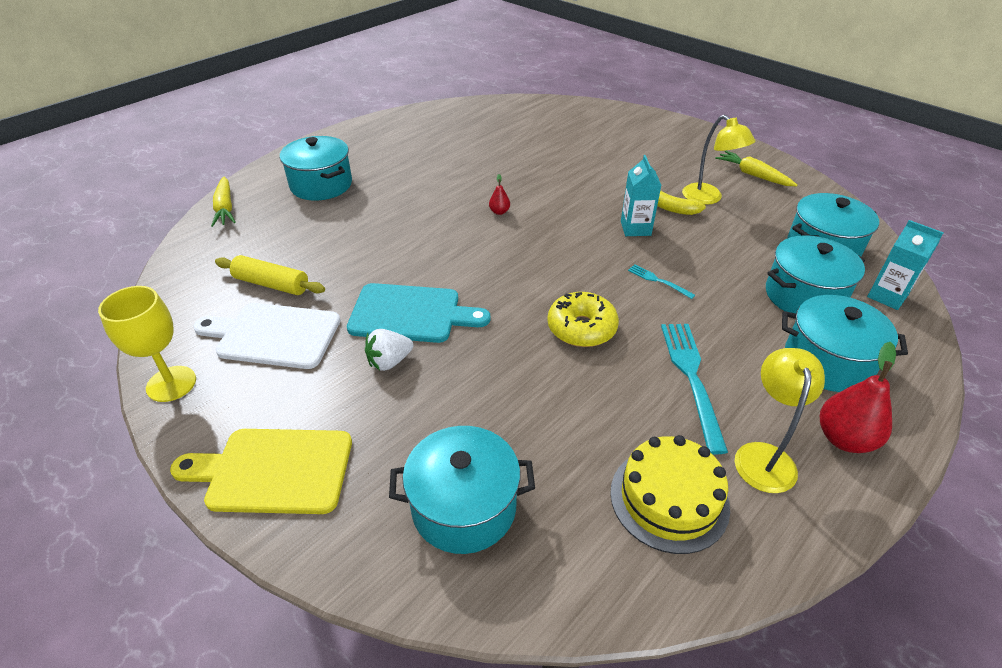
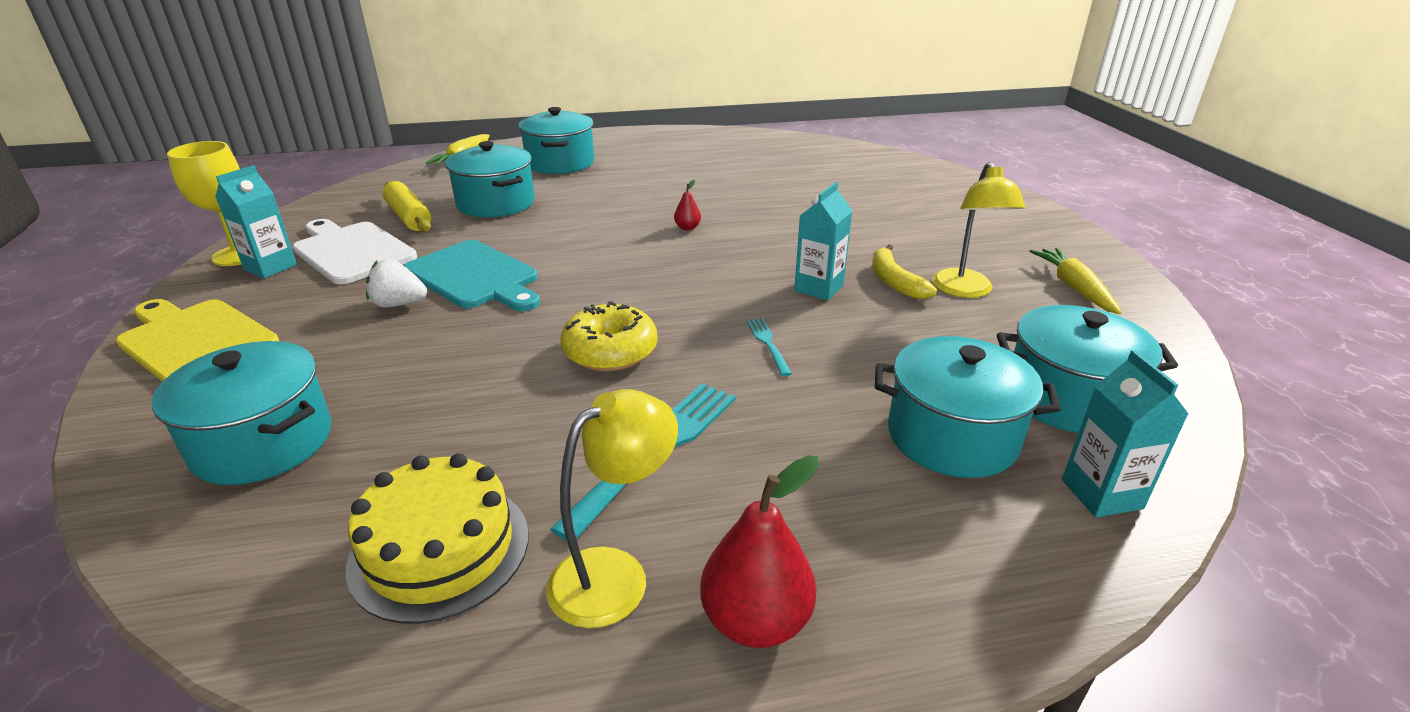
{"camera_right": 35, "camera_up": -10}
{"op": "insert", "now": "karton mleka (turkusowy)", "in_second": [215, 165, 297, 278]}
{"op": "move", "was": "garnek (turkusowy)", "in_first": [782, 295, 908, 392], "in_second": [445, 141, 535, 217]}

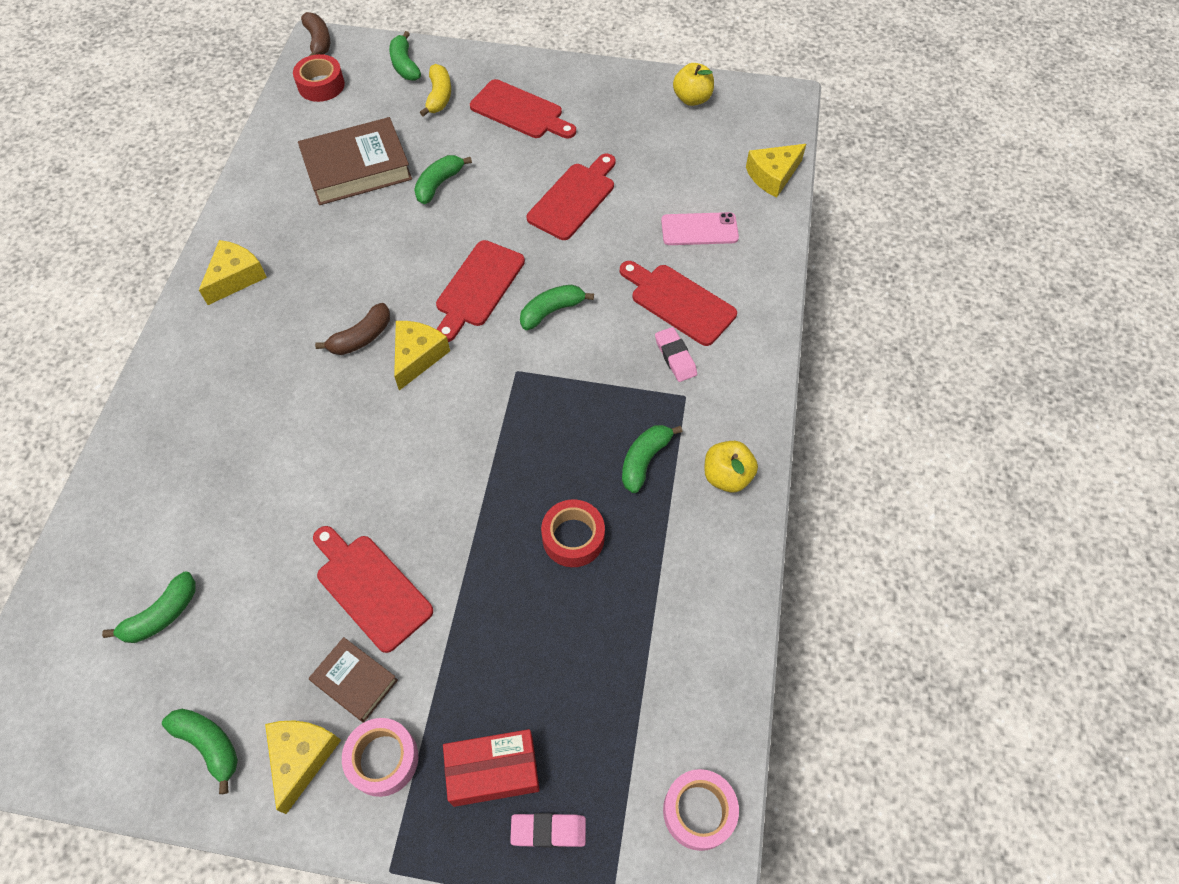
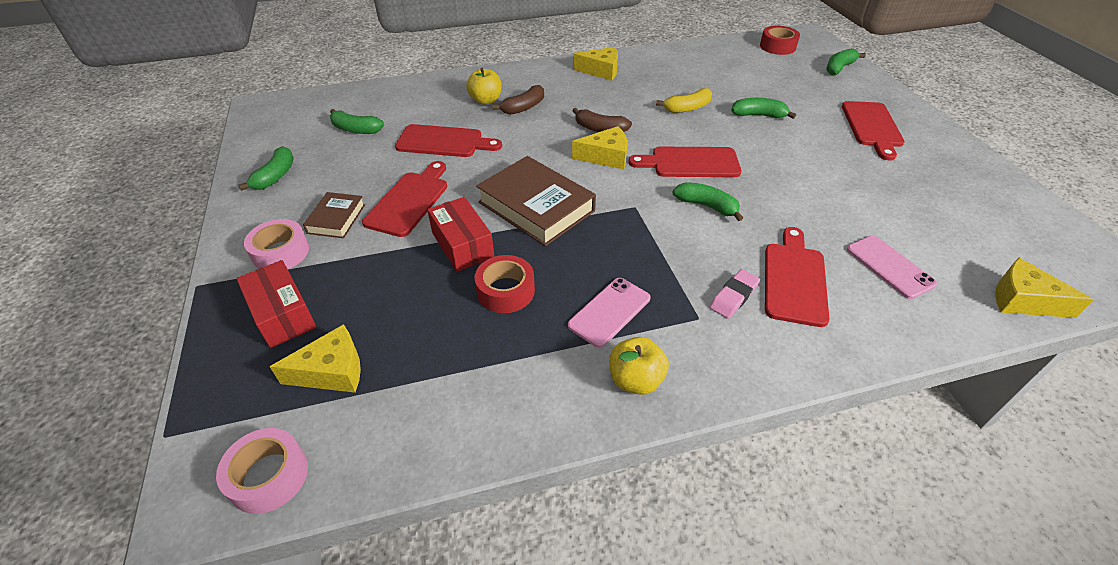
{"camera_right": 65, "camera_up": -15}
{"op": "delete", "was": "gumka do mazania (różowy)", "in_first": [510, 813, 586, 848]}
{"op": "insert", "now": "pudełko (czerwony)", "in_second": [427, 197, 494, 272]}
{"op": "move", "was": "ser (żółty)", "in_first": [265, 721, 341, 814], "in_second": [270, 324, 361, 393]}
{"op": "move", "was": "książka (brązowy)", "in_first": [298, 117, 412, 205], "in_second": [476, 156, 596, 246]}
{"op": "move", "was": "banan (brązowy)", "in_first": [301, 12, 330, 56], "in_second": [493, 85, 544, 115]}
{"op": "move", "was": "banan (żółty)", "in_first": [420, 64, 451, 117], "in_second": [656, 88, 712, 113]}
{"op": "move", "was": "deska do krojenia (czerwony)", "in_first": [527, 154, 615, 240], "in_second": [395, 124, 502, 157]}
{"op": "move", "was": "jabłko (żółty)", "in_first": [673, 63, 714, 106], "in_second": [466, 68, 502, 105]}
{"op": "replace", "was": "banan (zielony)", "now": "telefon (różowy)", "in_first": [622, 425, 682, 493], "in_second": [568, 278, 651, 348]}

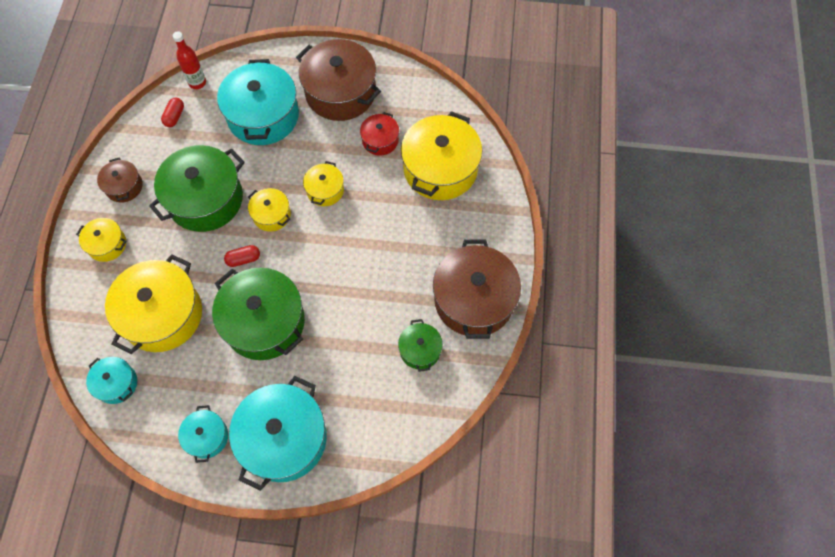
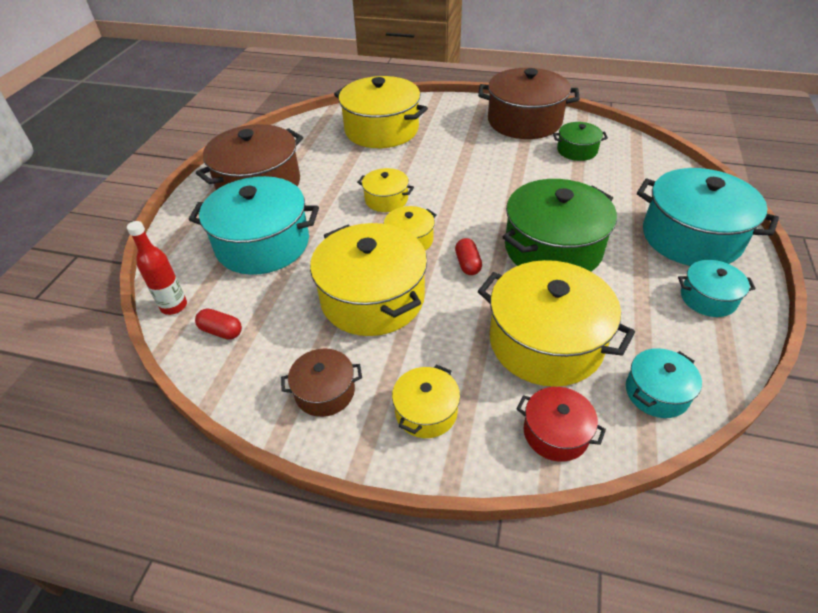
{"camera_right": -80, "camera_up": -20}
{"op": "move", "was": "garnek (czerwony)", "in_first": [360, 112, 399, 156], "in_second": [517, 387, 606, 462]}
{"op": "recolor", "was": "garnek (zielony)", "now": "garnek (żółty)", "in_first": [149, 145, 245, 232], "in_second": [310, 223, 427, 336]}

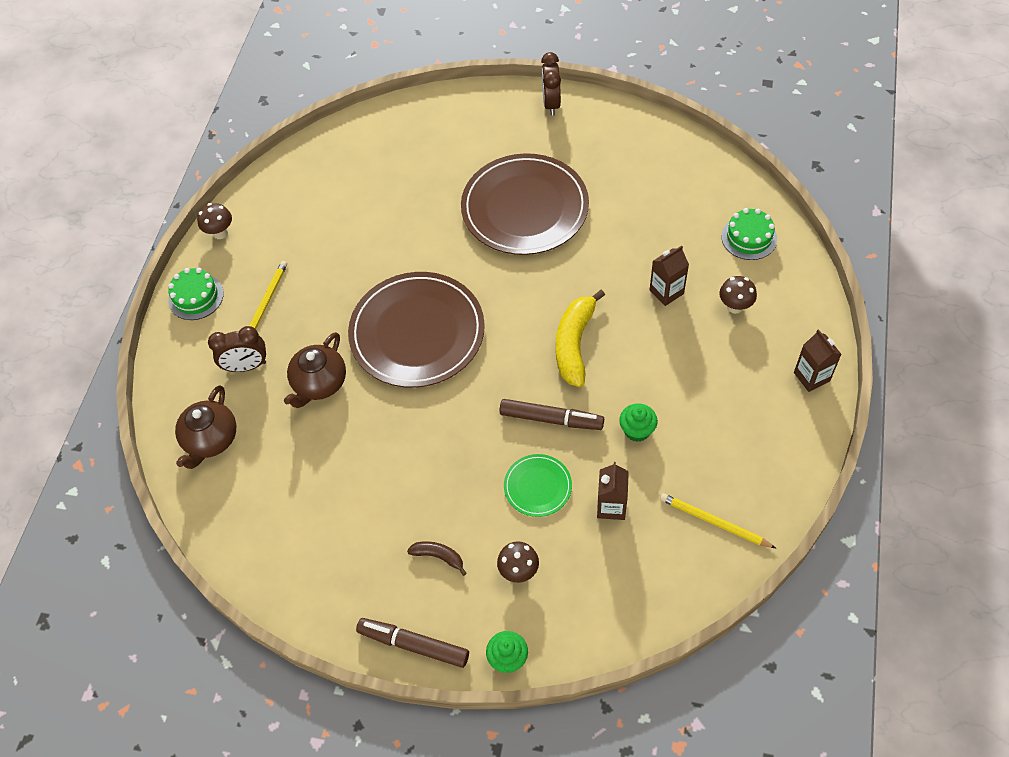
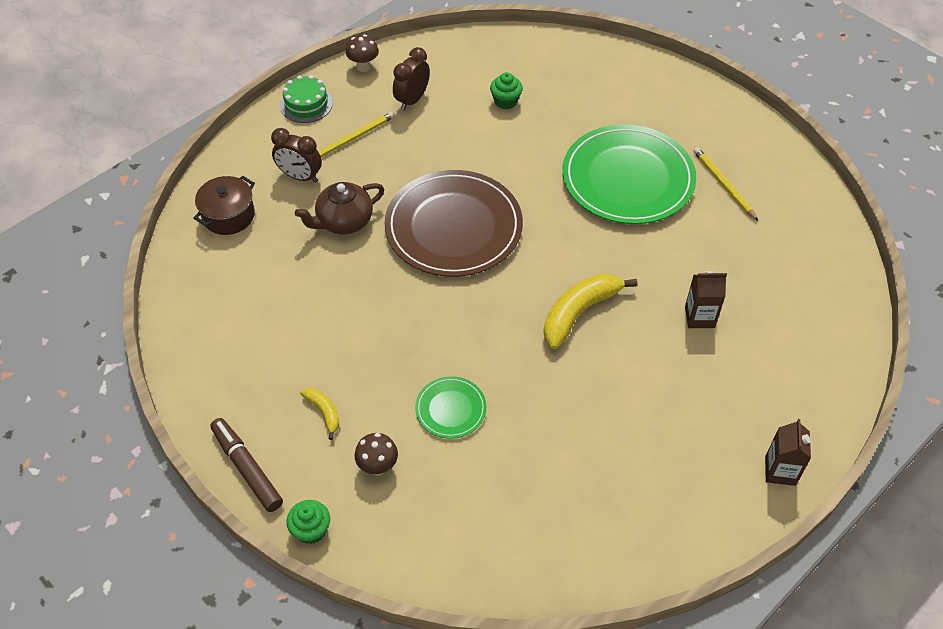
{"camera_right": 30, "camera_up": -5}
{"op": "delete", "was": "flamaster (brązowy)", "in_first": [499, 399, 604, 430]}
{"op": "delete", "was": "karton mleka (brązowy)", "in_first": [597, 462, 629, 520]}
{"op": "delete", "was": "grzyb (brązowy)", "in_first": [720, 276, 757, 314]}
{"op": "delete", "was": "tort (zielony)", "in_first": [721, 208, 777, 260]}
{"op": "move", "was": "budzik (brązowy)", "in_first": [541, 52, 561, 116], "in_second": [393, 47, 430, 110]}
{"op": "move", "was": "muffinka (zielony)", "in_first": [619, 403, 658, 442], "in_second": [490, 72, 523, 109]}
{"op": "move", "was": "ołówek (żółty)", "in_first": [660, 493, 776, 548], "in_second": [693, 147, 758, 221]}
{"op": "replace", "was": "imbryk (brązowy)", "now": "garnek (brązowy)", "in_first": [175, 385, 236, 469], "in_second": [193, 176, 255, 235]}
{"op": "recolor", "was": "banan (brązowy)", "now": "banan (żółty)", "in_first": [407, 541, 467, 576], "in_second": [300, 388, 339, 440]}
{"op": "recolor", "was": "talerz (brązowy)", "now": "talerz (zielony)", "in_first": [461, 153, 589, 255], "in_second": [562, 124, 696, 224]}

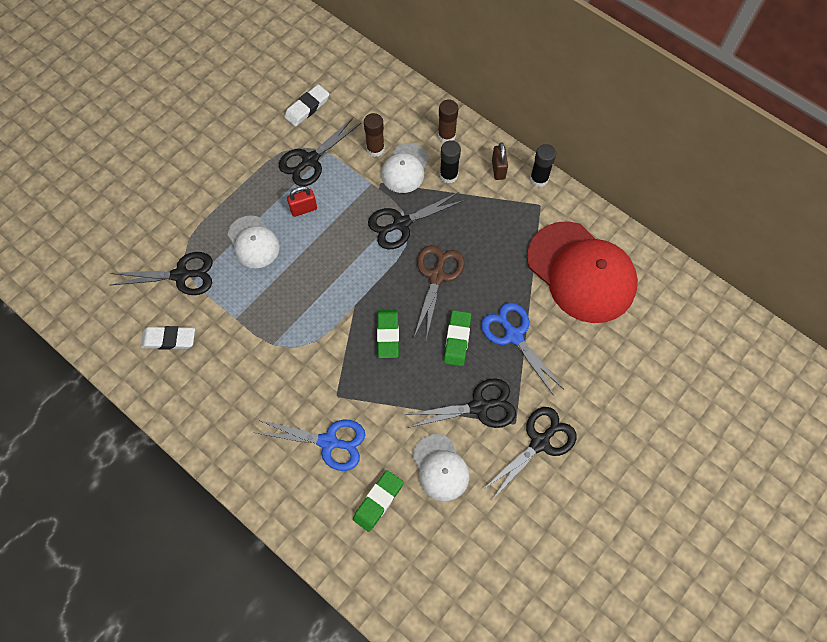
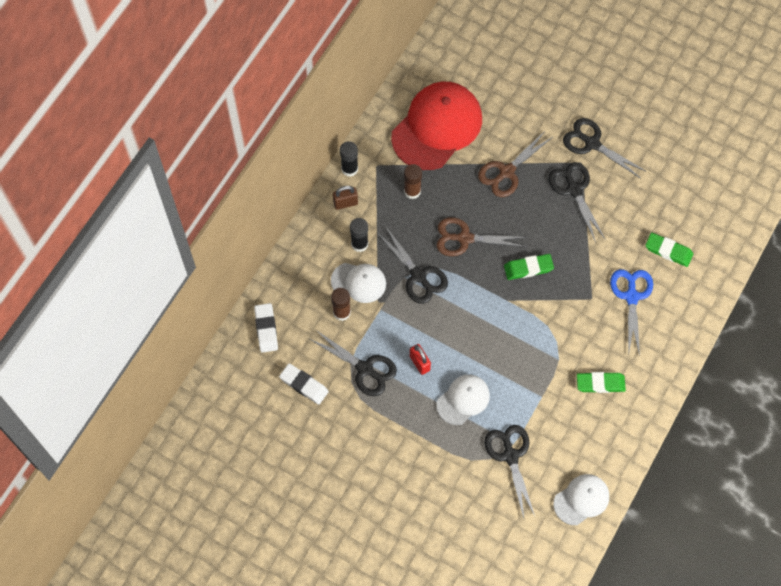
{"camera_right": -100, "camera_up": 0}
{"op": "move", "was": "gumka do mazania (biały)", "in_first": [141, 326, 195, 350], "in_second": [254, 303, 278, 353]}
{"op": "move", "was": "czapka (biały)", "in_first": [413, 434, 469, 501], "in_second": [553, 474, 609, 525]}
{"op": "move", "was": "klej w sztyfcie (brązowy)", "in_first": [438, 99, 458, 143], "in_second": [404, 164, 422, 199]}
{"op": "move", "was": "gumka do mazania (zielony)", "in_first": [444, 310, 471, 366], "in_second": [577, 372, 626, 393]}
{"op": "recolor", "was": "nożyczki (niebieski)", "now": "nożyczki (brązowy)", "in_first": [481, 302, 564, 396], "in_second": [478, 131, 552, 197]}

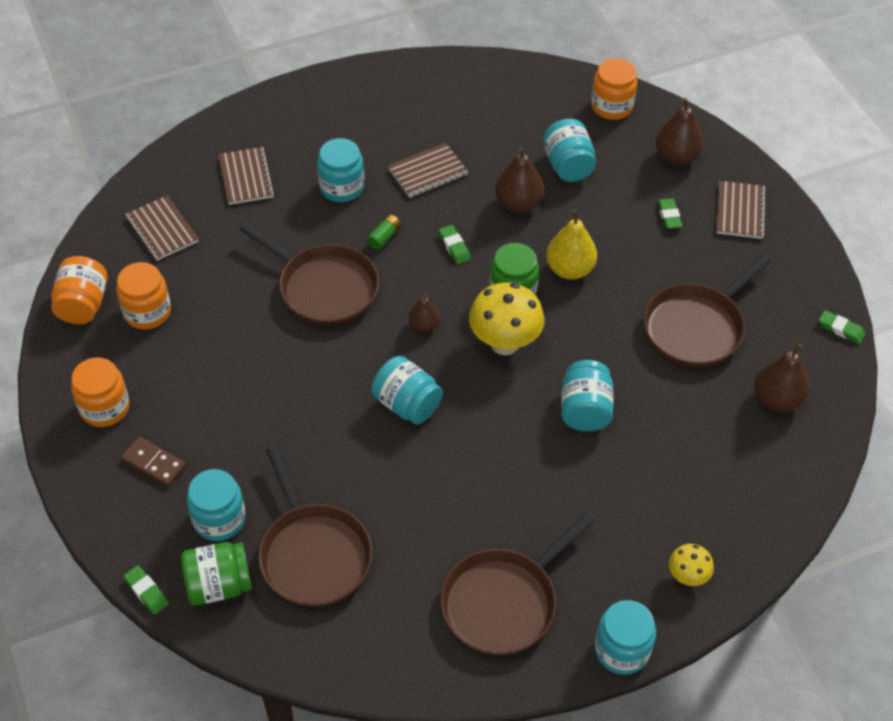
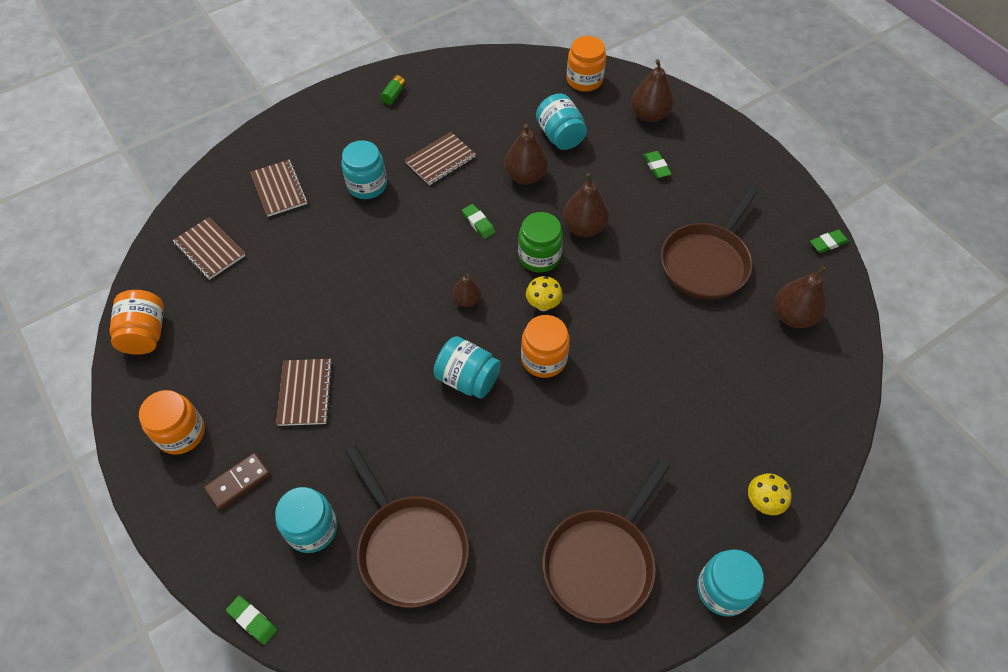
{"camera_right": -10, "camera_up": 5}
{"op": "delete", "was": "słoik (zielony)", "in_first": [181, 542, 252, 606]}
{"op": "delete", "was": "patelnia (brązowy)", "in_first": [239, 222, 379, 326]}
{"op": "delete", "was": "słoik (turkusowy)", "in_first": [561, 360, 614, 432]}
{"op": "move", "was": "słoik (pomarańczowy)", "in_first": [116, 262, 171, 330], "in_second": [521, 315, 570, 378]}
{"op": "move", "was": "bateria (zielony)", "in_first": [367, 215, 401, 250], "in_second": [380, 75, 406, 105]}
{"op": "move", "was": "zeszyt (brązowy)", "in_first": [717, 181, 767, 239], "in_second": [276, 359, 333, 426]}
{"op": "recolor", "was": "gruszka (żółty)", "now": "gruszka (brązowy)", "in_first": [546, 210, 597, 280], "in_second": [563, 173, 609, 237]}
{"op": "rotate", "was": "kostka domina (brązowy)", "in_first": [121, 437, 186, 487], "in_second": [204, 453, 270, 510], "clockwise": -60}
{"op": "rotate", "was": "gumka do mazania (zielony)", "in_first": [819, 310, 865, 344], "in_second": [810, 230, 849, 253], "clockwise": -45}
{"op": "resize", "was": "grzyb (żółty)", "in_first": [469, 283, 544, 355], "in_second": [526, 276, 563, 311], "ratio": 0.54}

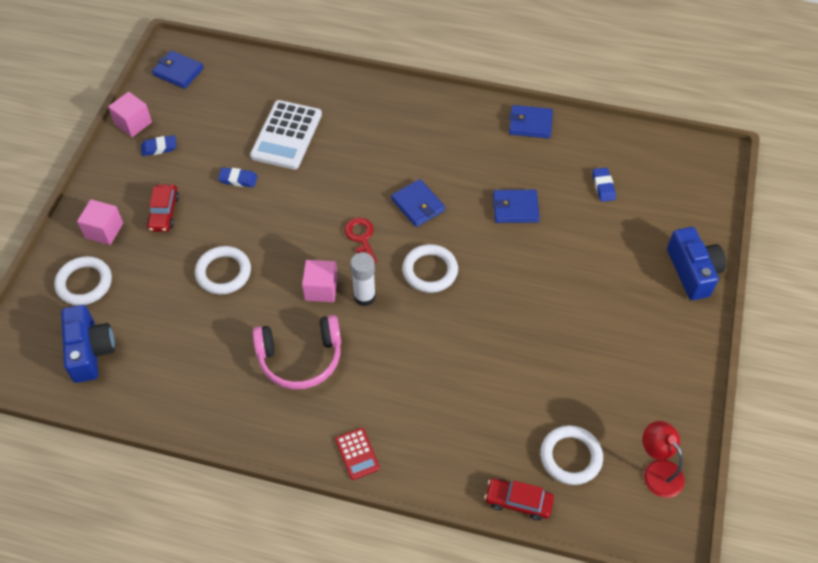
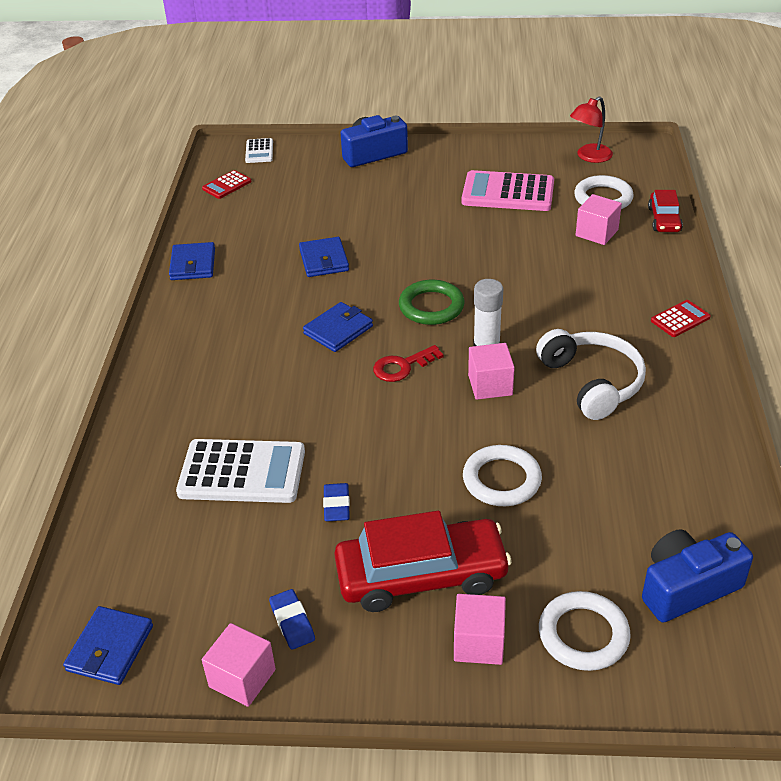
{"camera_right": -100, "camera_up": -15}
{"op": "delete", "was": "gumka do mazania (niebieski)", "in_first": [593, 168, 616, 202]}
{"op": "insert", "now": "kalkulator (czerwony)", "in_second": [202, 170, 252, 199]}
{"op": "insert", "now": "kalkulator (biały)", "in_second": [245, 138, 273, 163]}
{"op": "insert", "now": "kalkulator (różowy)", "in_second": [461, 170, 554, 211]}
{"op": "insert", "now": "sześcian (różowy)", "in_second": [576, 194, 622, 245]}
{"op": "recolor", "was": "słuchawki (różowy)", "now": "słuchawki (biały)", "in_first": [253, 315, 341, 389], "in_second": [536, 329, 646, 420]}
{"op": "recolor", "was": "pierścień (biały)", "now": "pierścień (zielony)", "in_first": [402, 244, 458, 293], "in_second": [399, 280, 465, 325]}
{"op": "resize", "was": "samochód (czerwony)", "in_first": [147, 184, 179, 232], "in_second": [334, 511, 512, 612], "ratio": 1.9}

